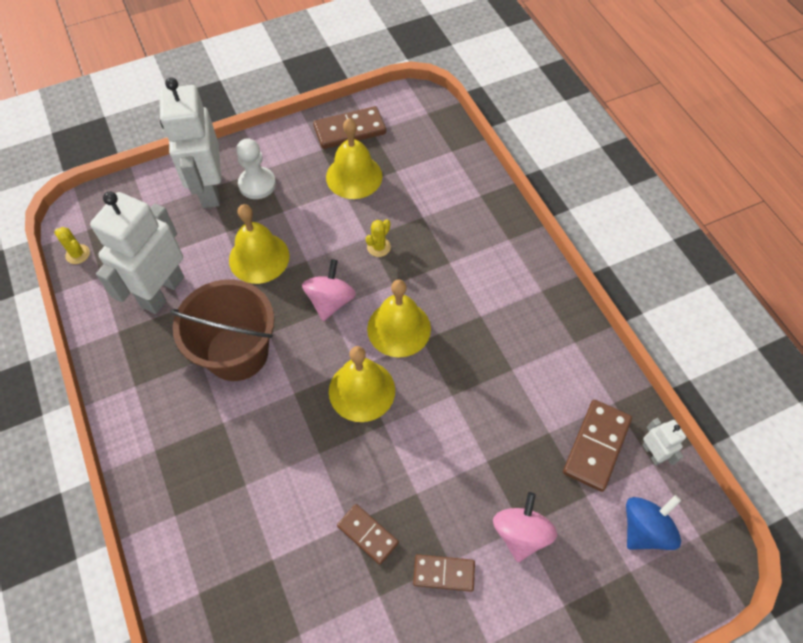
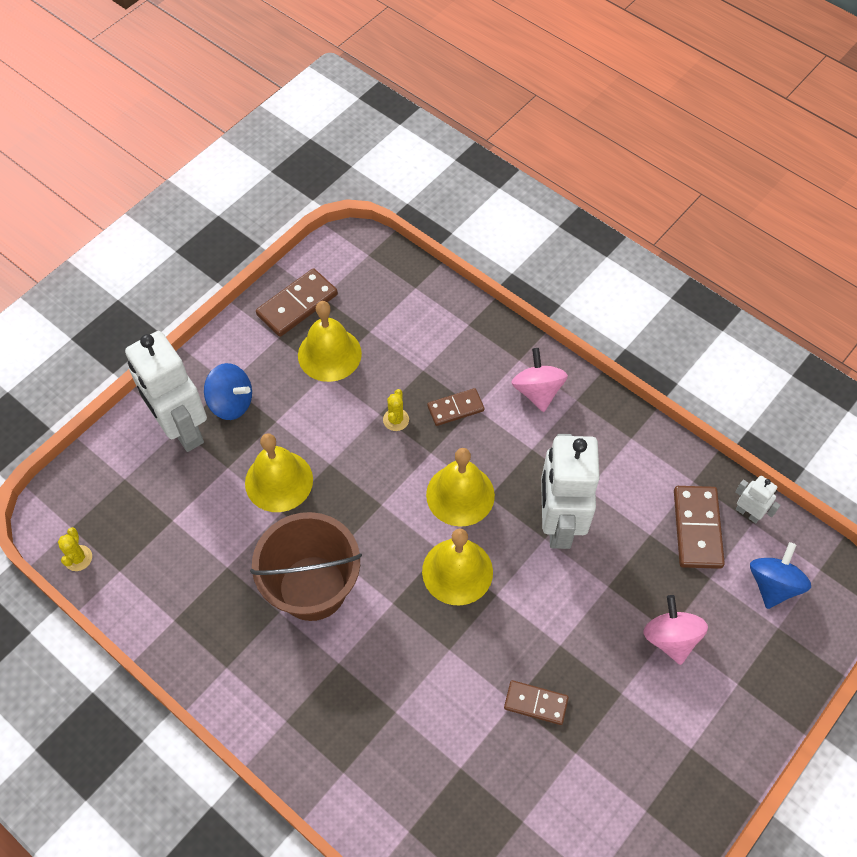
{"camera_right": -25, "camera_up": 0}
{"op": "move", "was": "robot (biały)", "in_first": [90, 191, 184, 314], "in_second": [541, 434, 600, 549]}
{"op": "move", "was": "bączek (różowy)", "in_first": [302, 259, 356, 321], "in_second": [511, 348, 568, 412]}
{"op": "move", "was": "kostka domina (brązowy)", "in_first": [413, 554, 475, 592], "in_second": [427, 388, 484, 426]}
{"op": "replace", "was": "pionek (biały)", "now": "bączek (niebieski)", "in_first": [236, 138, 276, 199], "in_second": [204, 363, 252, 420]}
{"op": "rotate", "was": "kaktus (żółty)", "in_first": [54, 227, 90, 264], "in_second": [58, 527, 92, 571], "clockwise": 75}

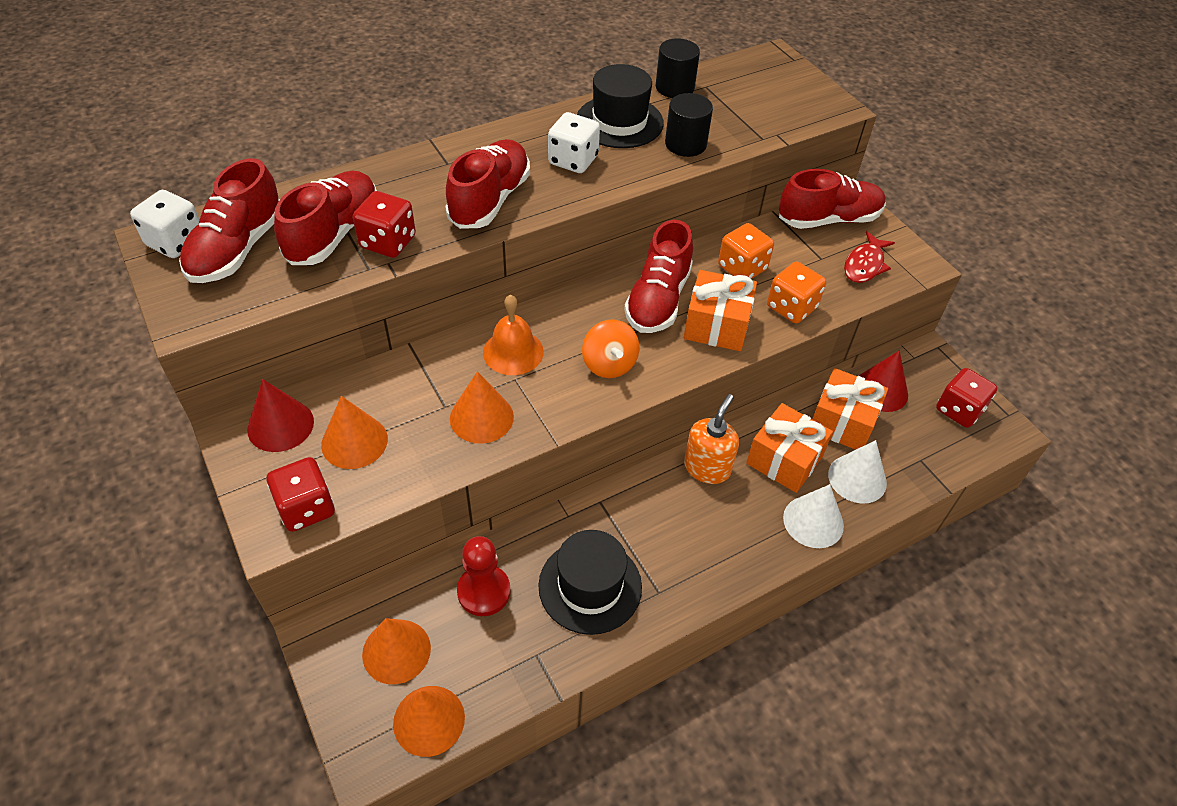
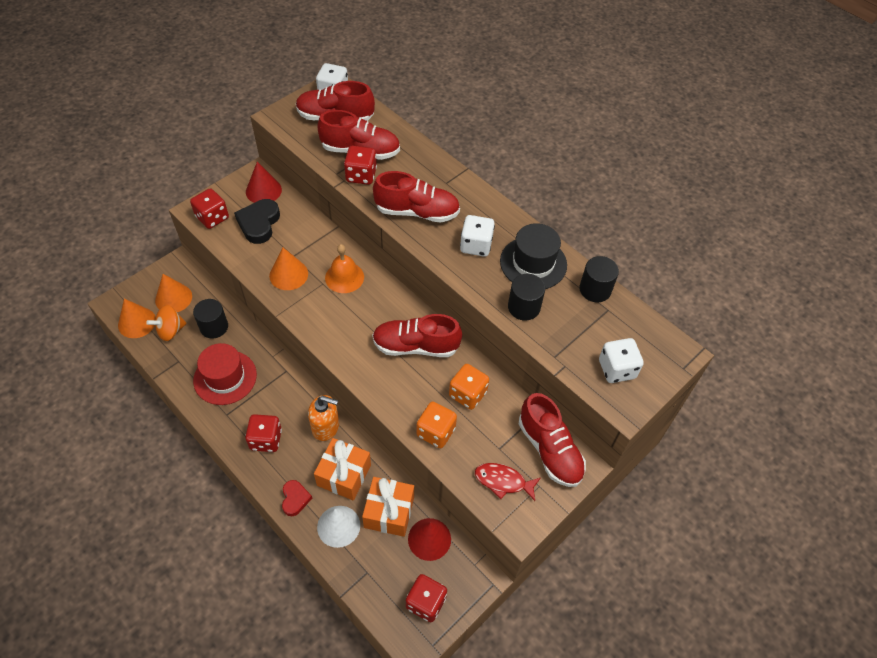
{"camera_right": 75, "camera_up": 5}
{"op": "delete", "was": "prezent (pomarańczowy)", "in_first": [684, 270, 757, 351]}
{"op": "insert", "now": "kostka do gry (czerwony)", "in_second": [245, 414, 282, 452]}
{"op": "insert", "now": "kostka do gry (biały)", "in_second": [599, 338, 644, 383]}
{"op": "move", "was": "bączek (pomarańczowy)", "in_first": [582, 319, 639, 378], "in_second": [146, 305, 187, 341]}
{"op": "replace", "was": "stożek (pomarańczowy)", "now": "serce (czarny)", "in_first": [321, 396, 388, 469], "in_second": [234, 199, 280, 244]}
{"op": "replace", "was": "pionek (czerwony)", "now": "walec (czarny)", "in_first": [457, 536, 511, 616], "in_second": [193, 299, 228, 339]}
{"op": "replace", "was": "stożek (biały)", "now": "serce (czerwony)", "in_first": [783, 484, 844, 548], "in_second": [282, 480, 312, 516]}
{"op": "recolor", "was": "kapelusz (czarny)", "now": "kapelusz (czerwony)", "in_first": [538, 530, 642, 635], "in_second": [193, 343, 257, 405]}

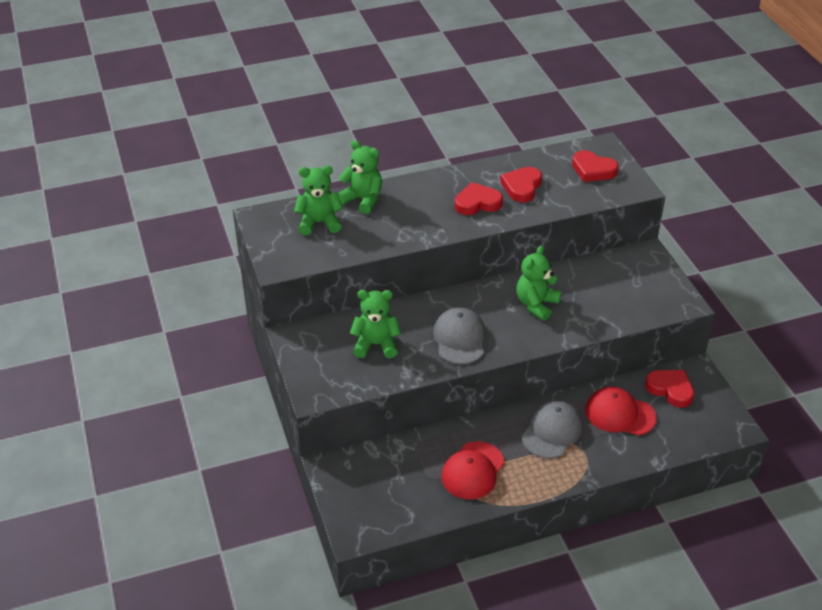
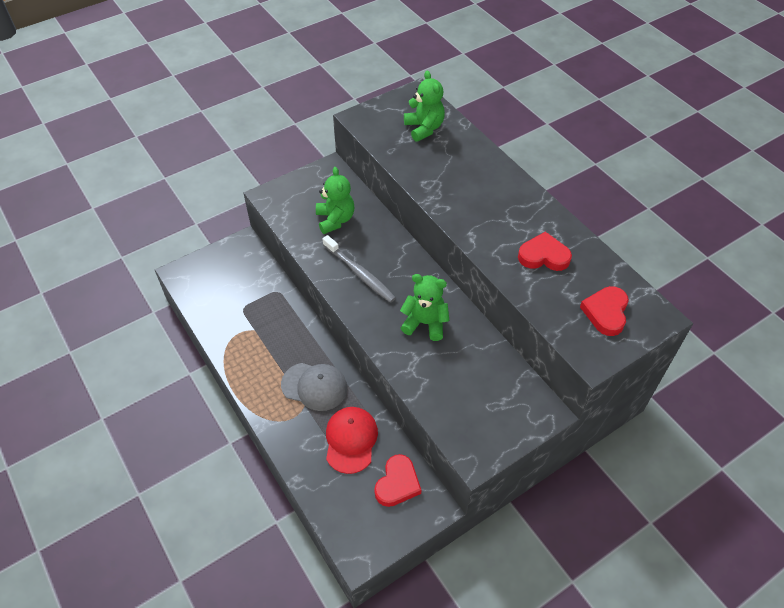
{"camera_right": 75, "camera_up": 10}
{"op": "delete", "was": "miś (zielony)", "in_first": [337, 140, 382, 214]}
{"op": "delete", "was": "czapka (czerwony)", "in_first": [441, 441, 505, 500]}
{"op": "delete", "was": "serce (czerwony)", "in_first": [455, 182, 503, 215]}
{"op": "replace", "was": "czapka (szary)", "now": "szczoteczka do zębów (szary)", "in_first": [433, 307, 486, 364], "in_second": [323, 235, 396, 303]}

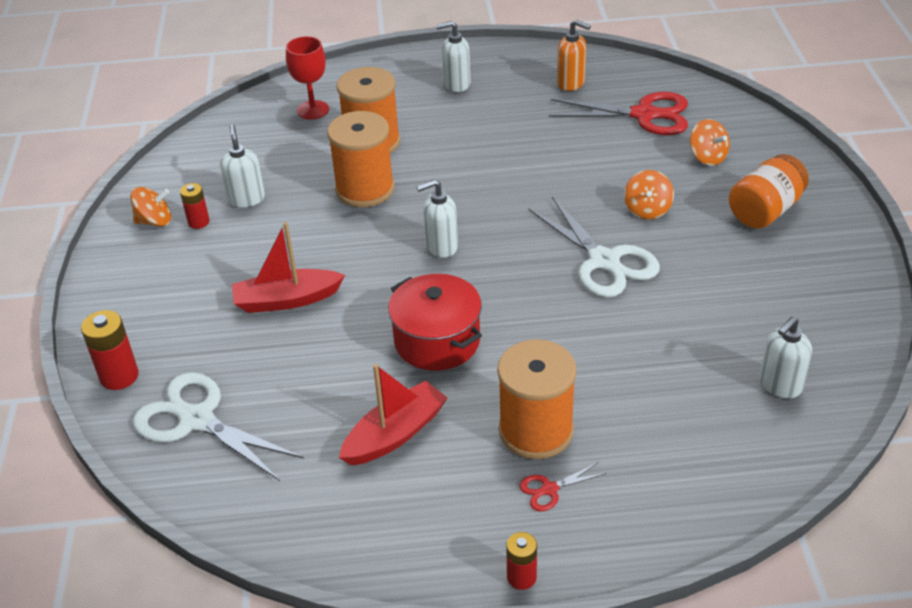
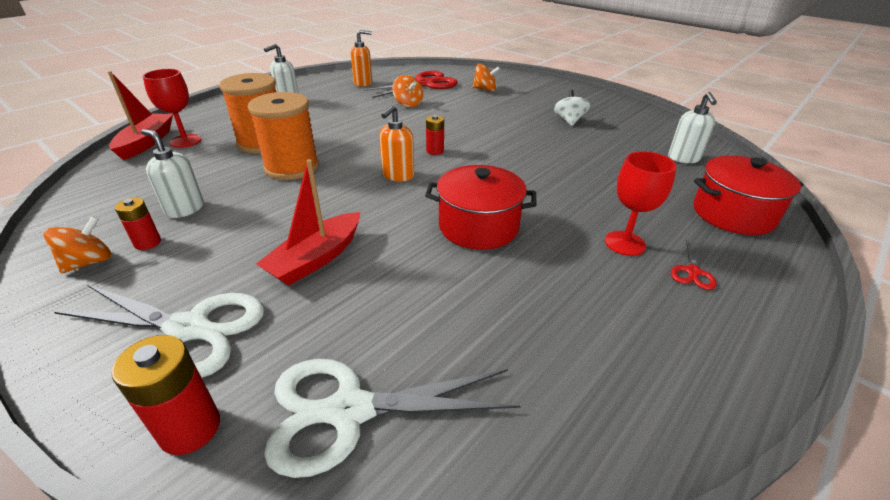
{"camera_right": -45, "camera_up": -5}
{"op": "delete", "was": "słoik (pomarańczowy)", "in_first": [729, 154, 809, 229]}
{"op": "insert", "now": "bączek (biały)", "in_second": [554, 90, 590, 126]}
{"op": "insert", "now": "garnek (czerwony)", "in_second": [693, 156, 803, 235]}
{"op": "move", "was": "łódka (czerwony)", "in_first": [339, 364, 448, 466], "in_second": [108, 71, 173, 160]}
{"op": "move", "was": "bateria (czerwony)", "in_first": [506, 532, 537, 590], "in_second": [426, 115, 444, 155]}
{"op": "move", "was": "nożyczki (biały)", "in_first": [528, 196, 660, 297], "in_second": [54, 284, 264, 378]}
{"op": "move", "was": "bączek (pomarańczowy)", "in_first": [624, 170, 674, 219], "in_second": [392, 75, 423, 107]}
{"op": "replace", "was": "szpulka (pomarańczowy)", "now": "kielich (czerwony)", "in_first": [497, 339, 577, 459], "in_second": [605, 151, 677, 256]}
{"op": "recolor", "was": "dozownik mydła (biały)", "now": "dozownik mydła (pomarańczowy)", "in_first": [416, 179, 458, 258], "in_second": [379, 105, 414, 182]}

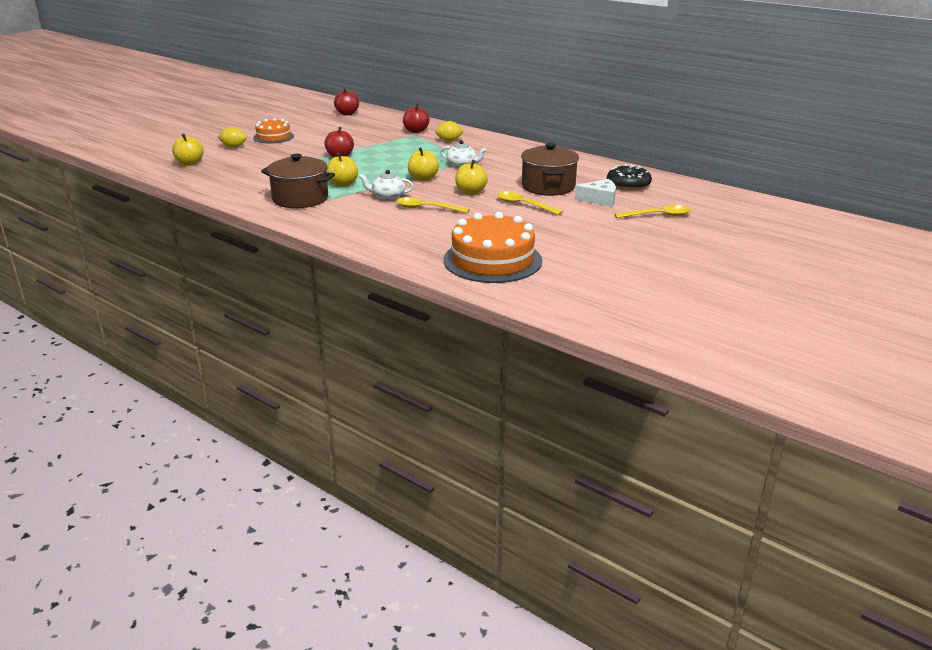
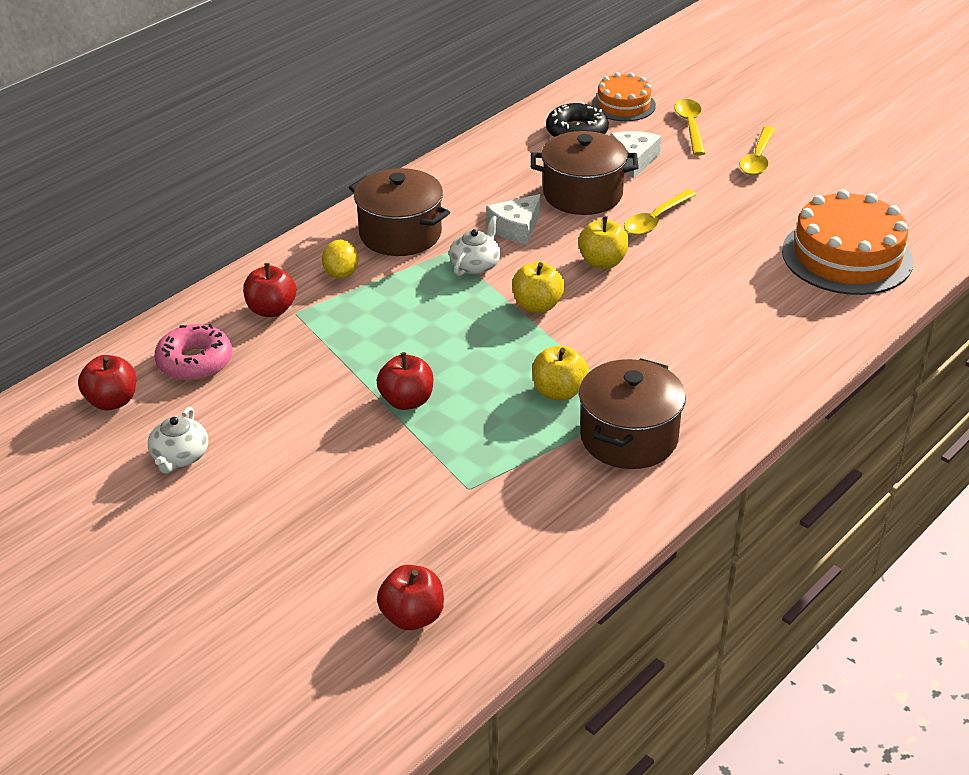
{"camera_right": -85, "camera_up": 10}
{"op": "delete", "was": "cytryna (żółty)", "in_first": [218, 127, 247, 148]}
{"op": "insert", "now": "donut (różowy)", "in_second": [154, 324, 232, 381]}
{"op": "insert", "now": "garnek (brązowy)", "in_second": [349, 168, 450, 256]}
{"op": "insert", "now": "ser (biały)", "in_second": [486, 194, 541, 245]}
{"op": "move", "was": "tort (pomarańczowy)", "in_first": [253, 118, 294, 144], "in_second": [592, 72, 656, 121]}
{"op": "move", "was": "imbryk (biały)", "in_first": [359, 170, 414, 200], "in_second": [148, 407, 208, 474]}
{"op": "move", "was": "łyżka (żółty)", "in_first": [396, 197, 470, 213], "in_second": [739, 126, 776, 175]}
{"op": "recolor", "was": "jabłko (żółty)", "now": "jabłko (czerwony)", "in_first": [172, 134, 204, 166], "in_second": [377, 565, 444, 630]}

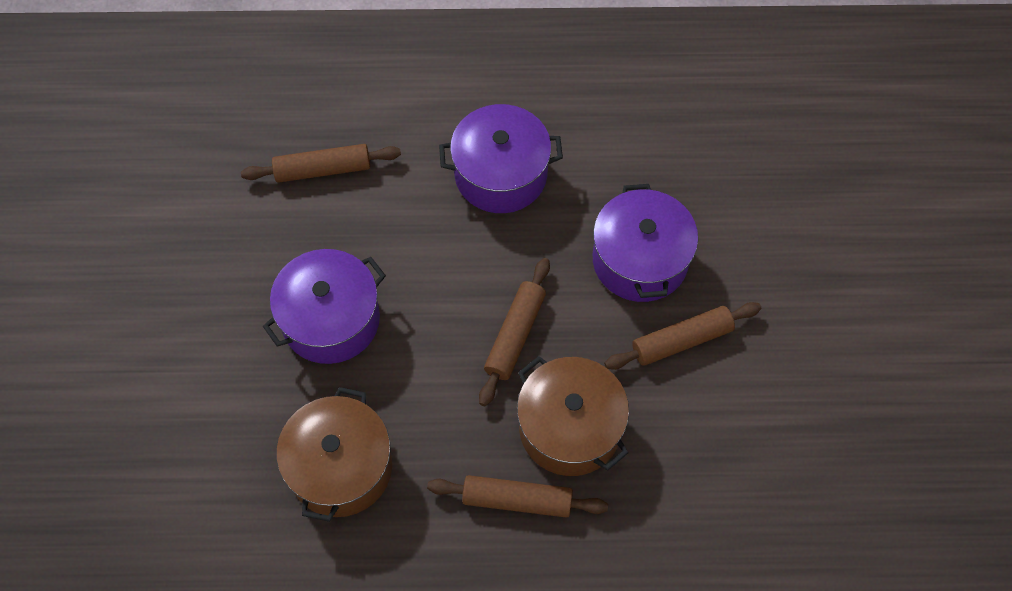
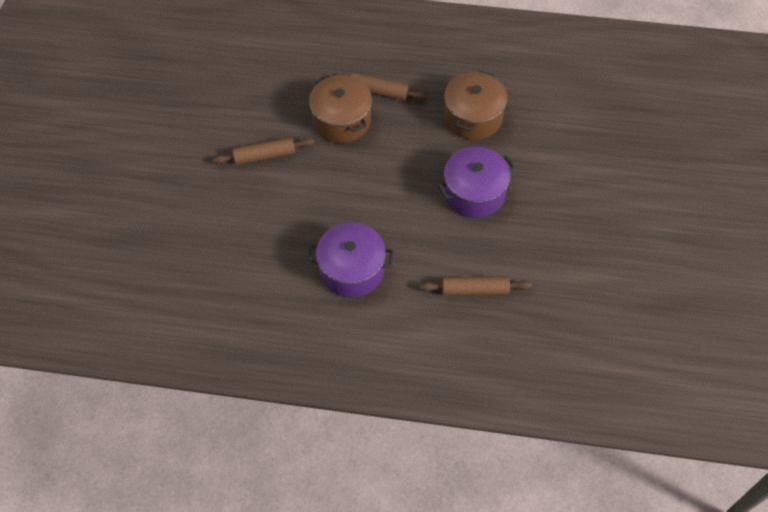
{"camera_right": -170, "camera_up": -5}
{"op": "delete", "was": "wałek do ciasta (brązowy)", "in_first": [479, 258, 550, 406]}
{"op": "delete", "was": "garnek (fioletowy)", "in_first": [593, 184, 698, 302]}

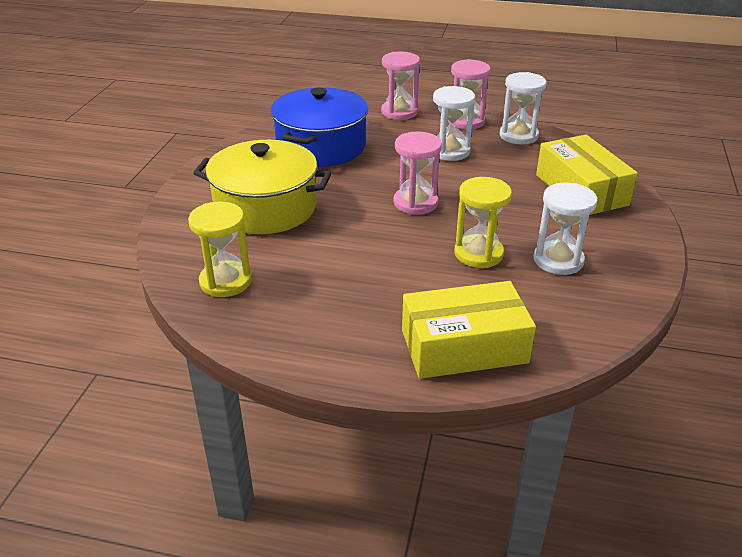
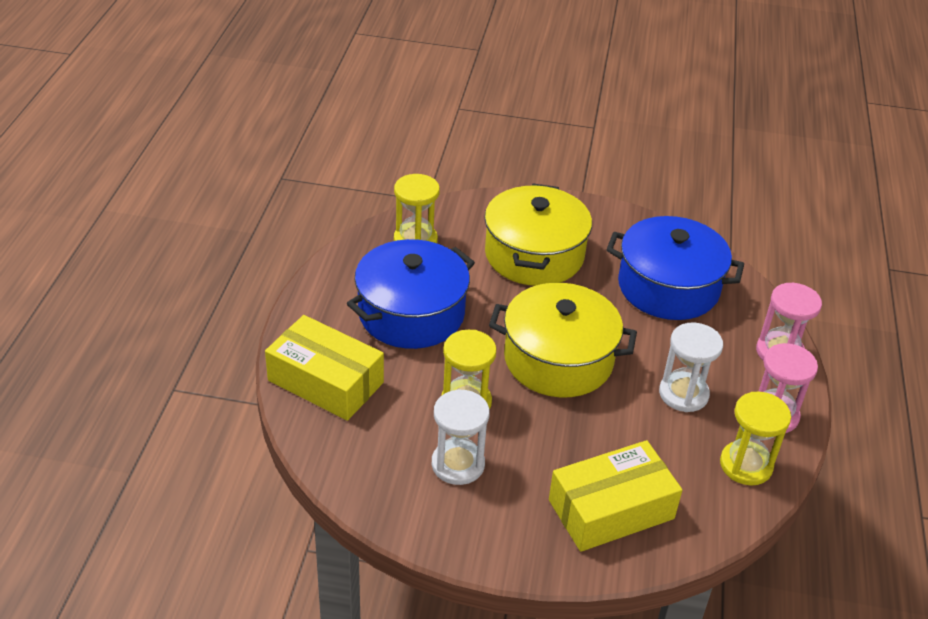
{"camera_right": 85, "camera_up": 5}
{"op": "insert", "now": "garnek (niebieski)", "in_second": [347, 239, 475, 349]}
{"op": "replace", "was": "klepsydra (różowy)", "now": "garnek (żółty)", "in_first": [393, 132, 442, 215], "in_second": [489, 283, 637, 397]}
{"op": "recolor", "was": "klepsydra (biały)", "now": "klepsydra (żółty)", "in_first": [500, 72, 547, 144], "in_second": [720, 392, 791, 486]}
{"op": "rotate", "was": "pudełko (żółty)", "in_first": [402, 281, 536, 379], "in_second": [265, 315, 384, 421], "clockwise": -45}

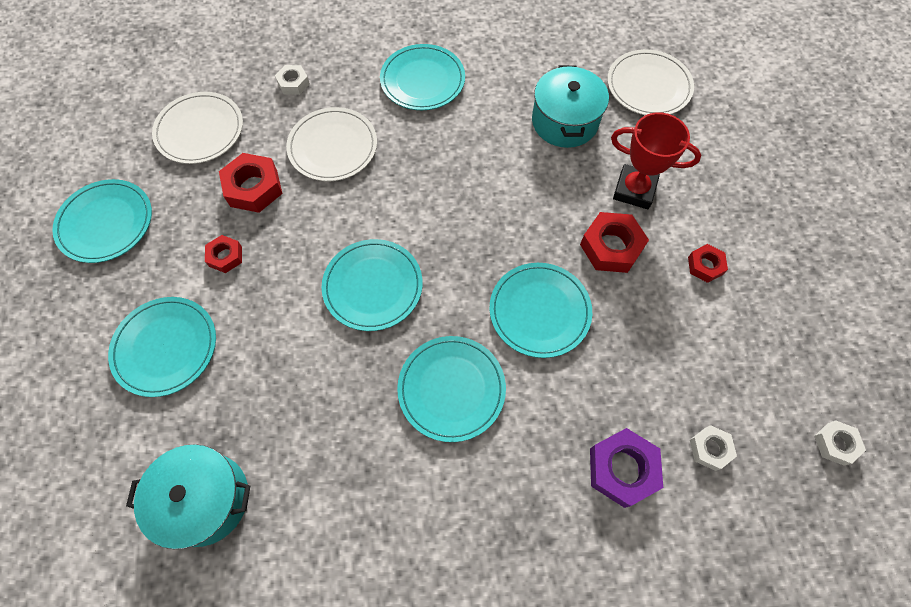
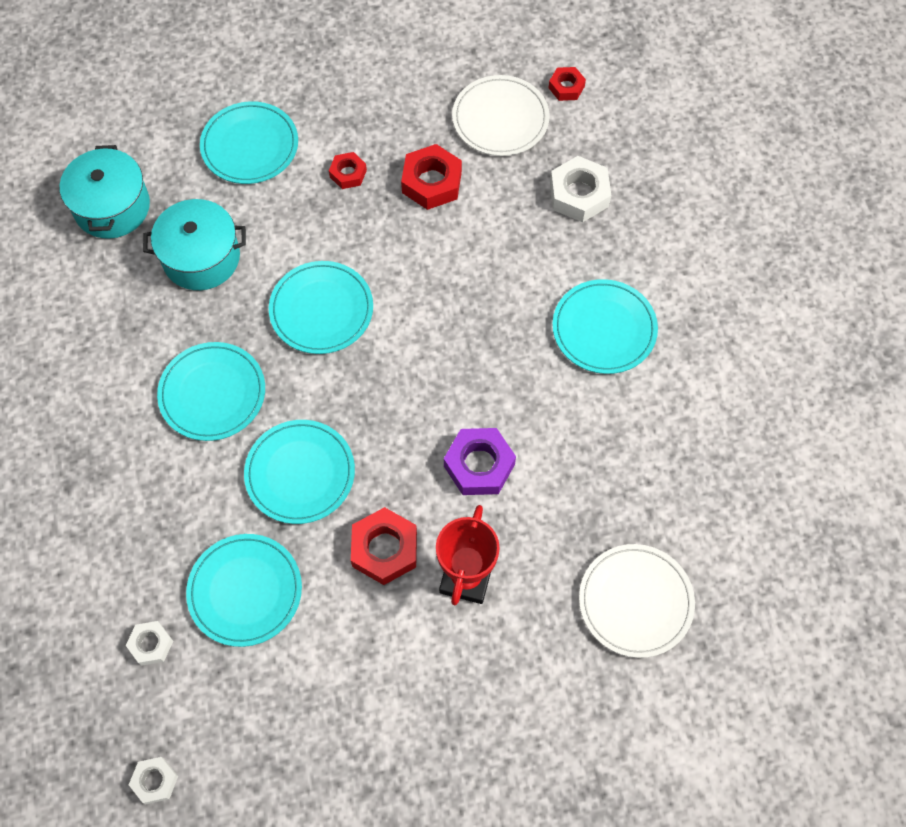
{"camera_right": 85, "camera_up": 0}
{"op": "delete", "was": "talerz (biały)", "in_first": [286, 107, 377, 181]}
{"op": "move", "was": "talerz (turkusowy)", "in_first": [52, 179, 152, 263], "in_second": [186, 534, 302, 647]}
{"op": "move", "was": "garnek (turkusowy)", "in_first": [532, 65, 609, 148], "in_second": [143, 199, 246, 290]}
{"op": "move", "was": "nakrętka (fioletowy)", "in_first": [590, 428, 663, 508], "in_second": [444, 428, 516, 495]}
{"op": "move", "was": "nakrętka (czerwony)", "in_first": [688, 244, 728, 283], "in_second": [549, 67, 586, 101]}
{"op": "resize", "was": "nakrętka (biały)", "in_first": [275, 65, 310, 95], "in_second": [550, 156, 611, 222], "ratio": 1.71}

